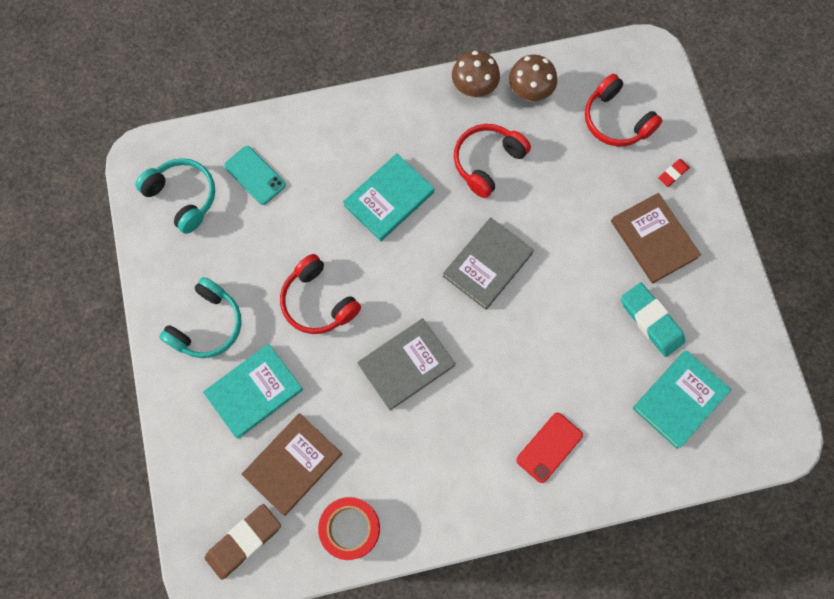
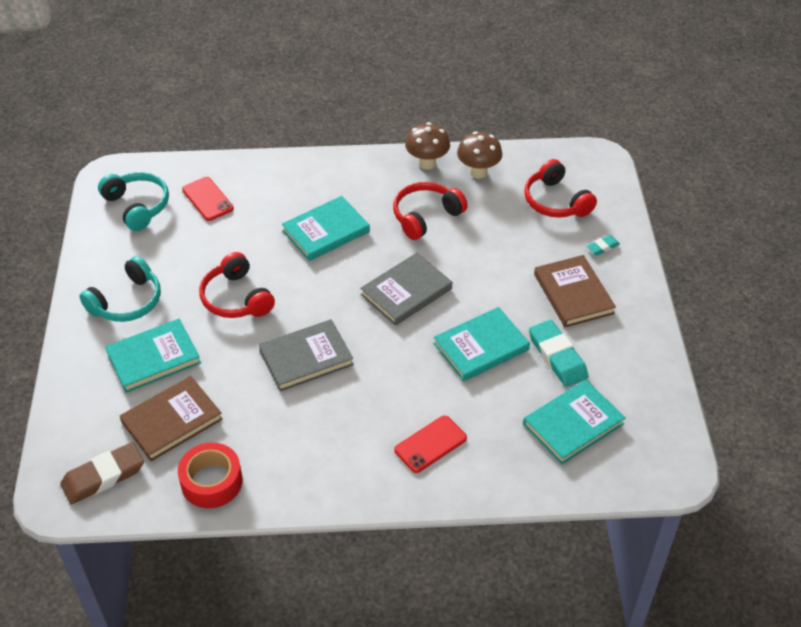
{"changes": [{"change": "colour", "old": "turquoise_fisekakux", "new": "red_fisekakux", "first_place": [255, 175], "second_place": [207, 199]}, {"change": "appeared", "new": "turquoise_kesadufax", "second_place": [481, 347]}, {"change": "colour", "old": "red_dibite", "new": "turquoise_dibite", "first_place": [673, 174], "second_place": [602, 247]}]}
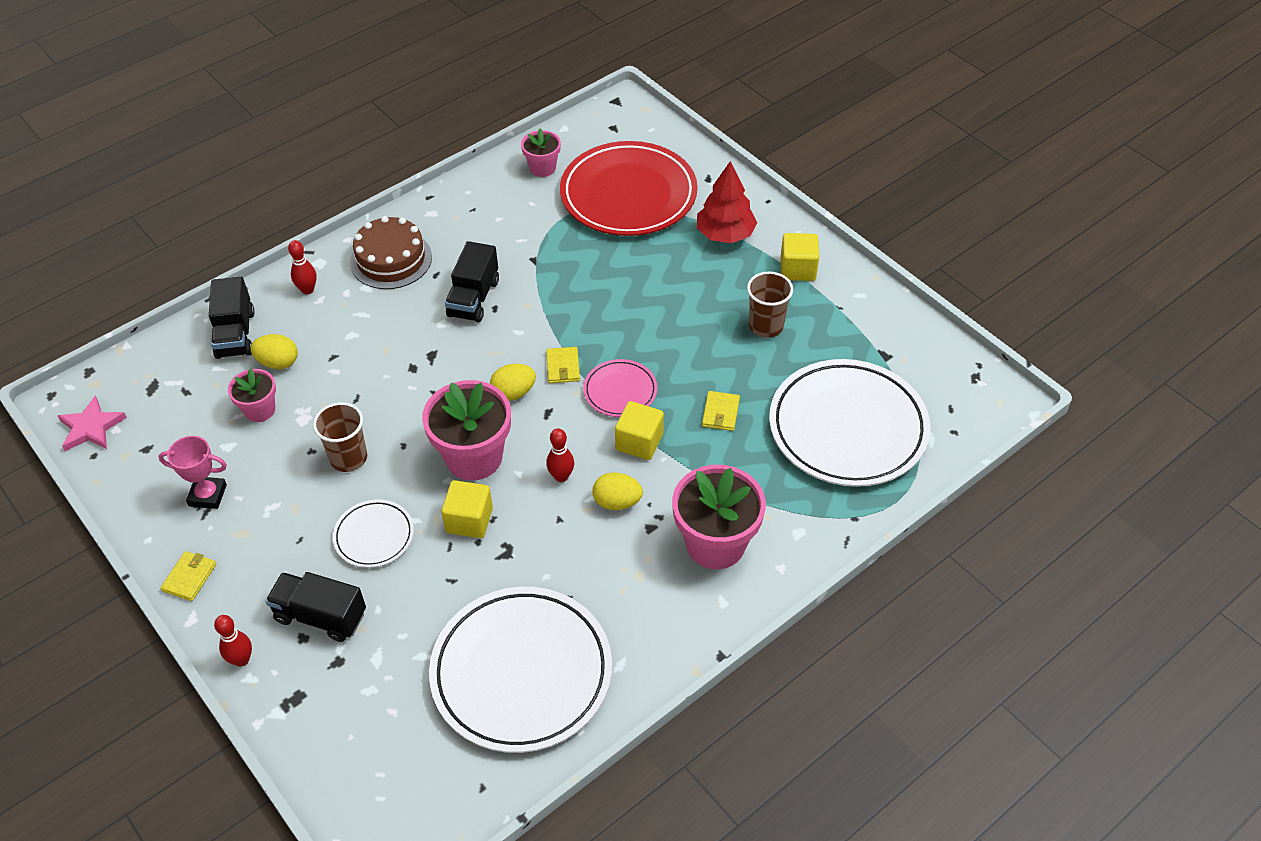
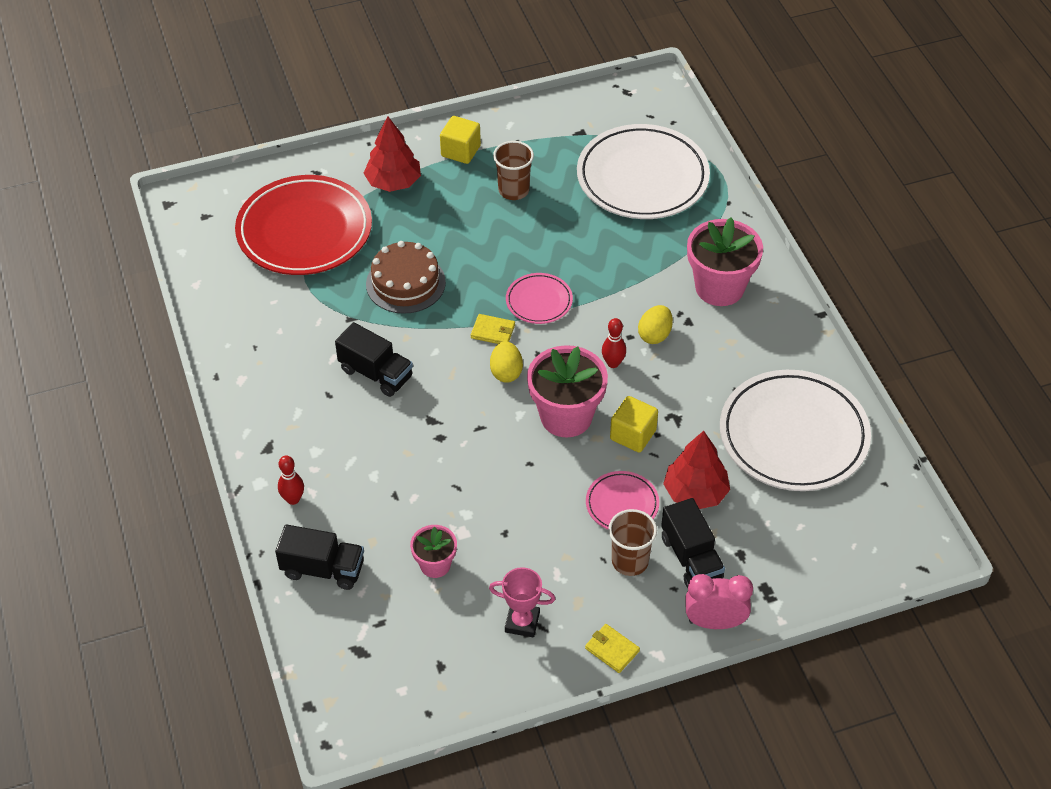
{"changes": [{"change": "relocated", "old": "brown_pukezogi", "first_place": [391, 259], "second_place": [405, 283]}, {"change": "spun", "old": "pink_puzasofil", "first_place": [207, 495], "second_place": [522, 622], "degrees": 75}, {"change": "colour", "old": "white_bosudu", "new": "pink_bosudu", "first_place": [374, 536], "second_place": [622, 504]}, {"change": "relocated", "old": "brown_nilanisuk", "first_place": [348, 458], "second_place": [630, 561]}, {"change": "spun", "old": "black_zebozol", "first_place": [320, 616], "second_place": [691, 558], "degrees": -60}, {"change": "appeared", "new": "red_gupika", "second_place": [695, 493]}, {"change": "exchanged", "old": "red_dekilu", "new": "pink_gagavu", "first_place": [241, 659], "second_place": [714, 622]}, {"change": "missing", "old": "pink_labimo", "first_place": [91, 427]}, {"change": "missing", "old": "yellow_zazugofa", "first_place": [278, 362]}, {"change": "missing", "old": "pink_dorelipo", "first_place": [542, 168]}, {"change": "missing", "old": "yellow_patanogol", "first_place": [639, 442]}, {"change": "missing", "old": "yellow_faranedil", "first_place": [720, 413]}]}
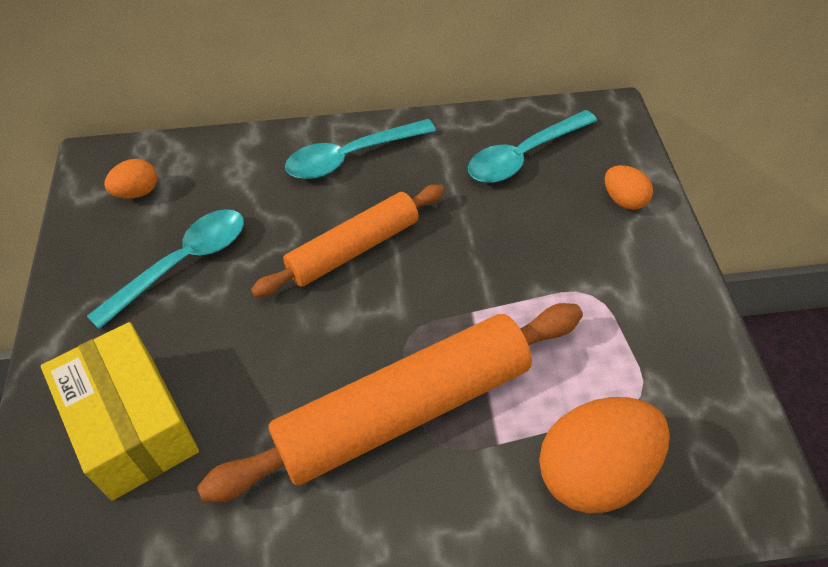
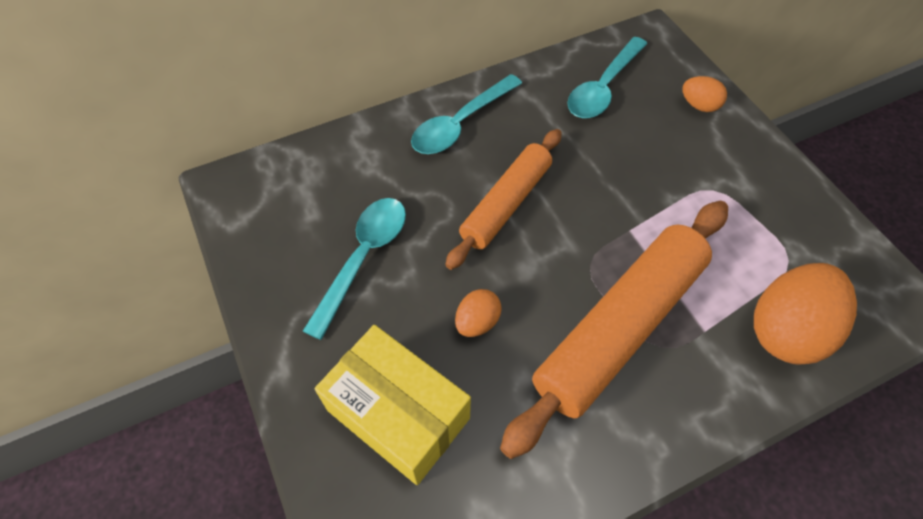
{"changes": [{"change": "relocated", "old": "orange_zazugofa", "first_place": [137, 192], "second_place": [477, 322]}]}
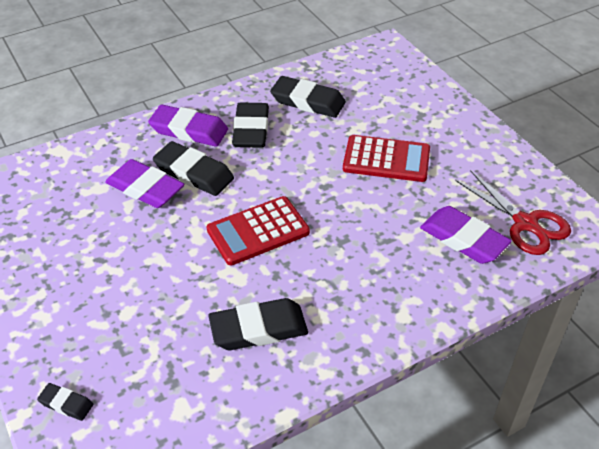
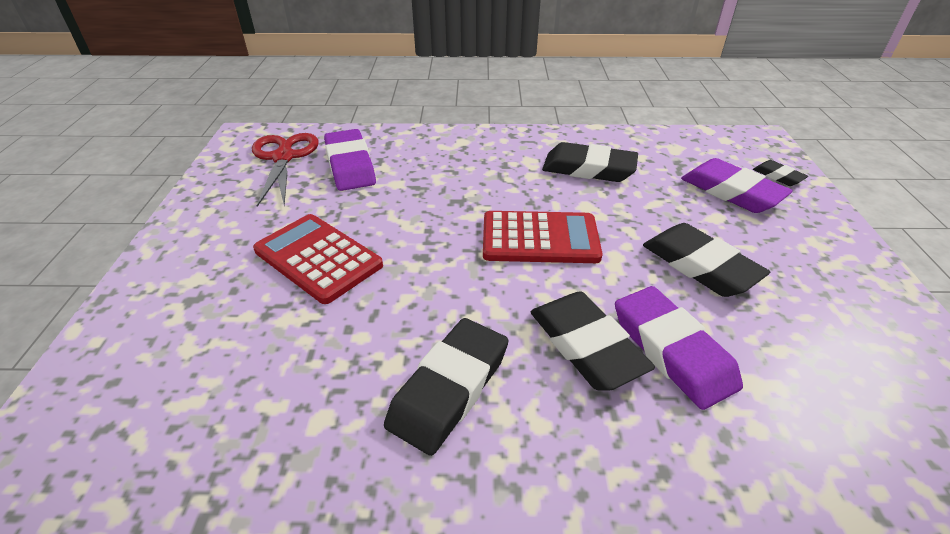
{"changes": [{"change": "relocated", "old": "black_dibite", "first_place": [308, 101], "second_place": [700, 265]}, {"change": "relocated", "old": "purple_dibite", "first_place": [189, 130], "second_place": [731, 192]}]}
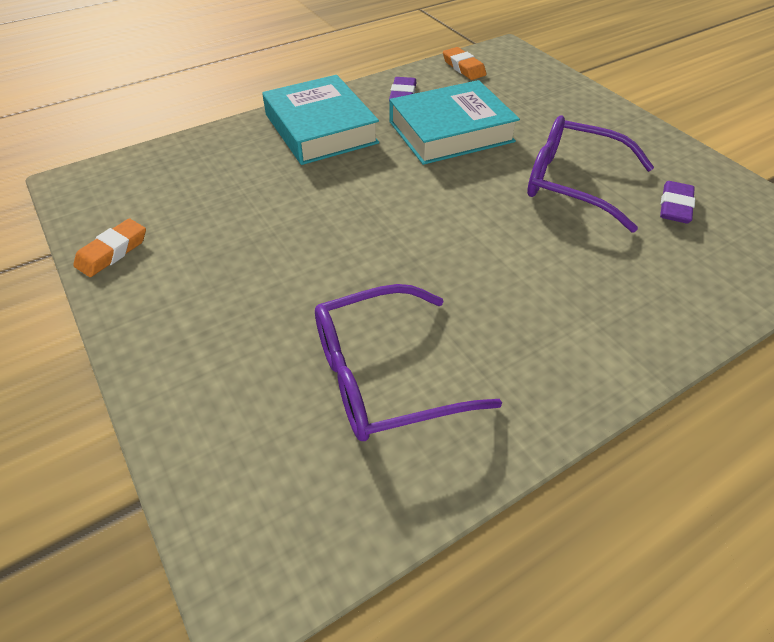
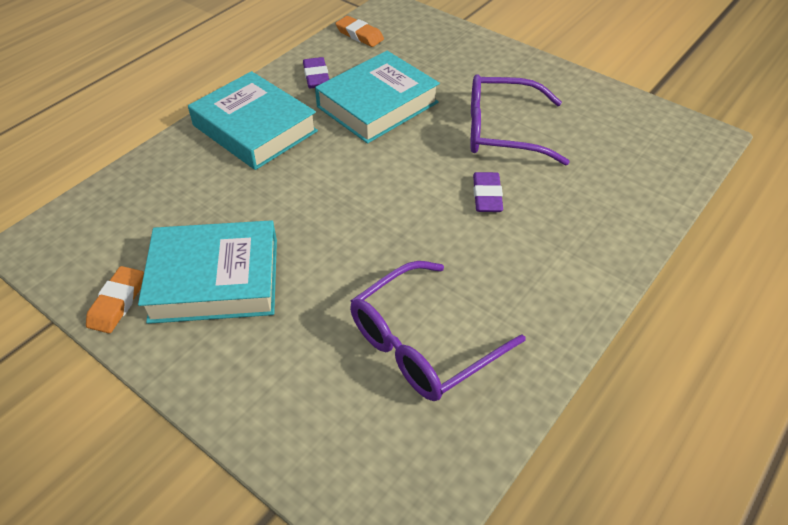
{"changes": [{"change": "appeared", "new": "turquoise_kesadufax", "second_place": [215, 279]}, {"change": "relocated", "old": "purple_dibite", "first_place": [675, 206], "second_place": [487, 196]}]}
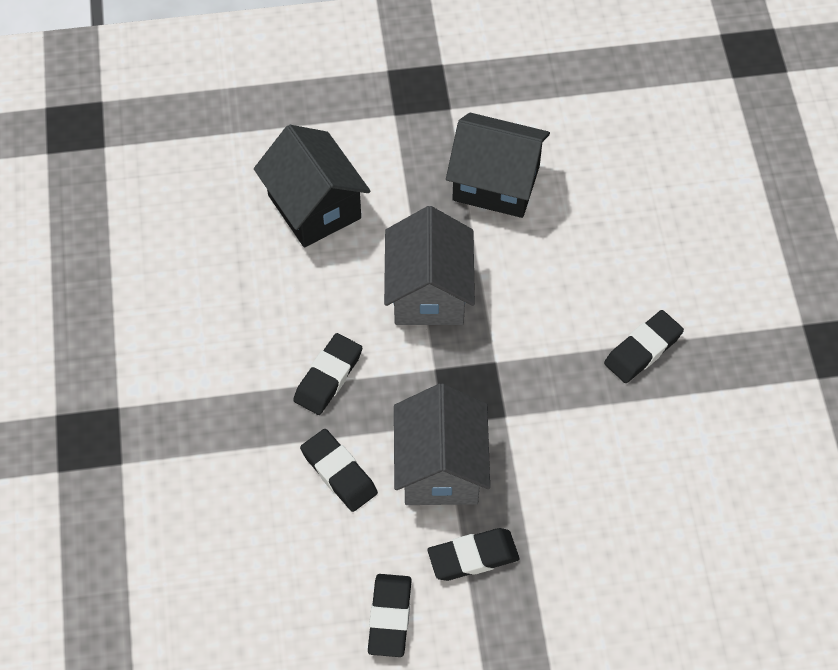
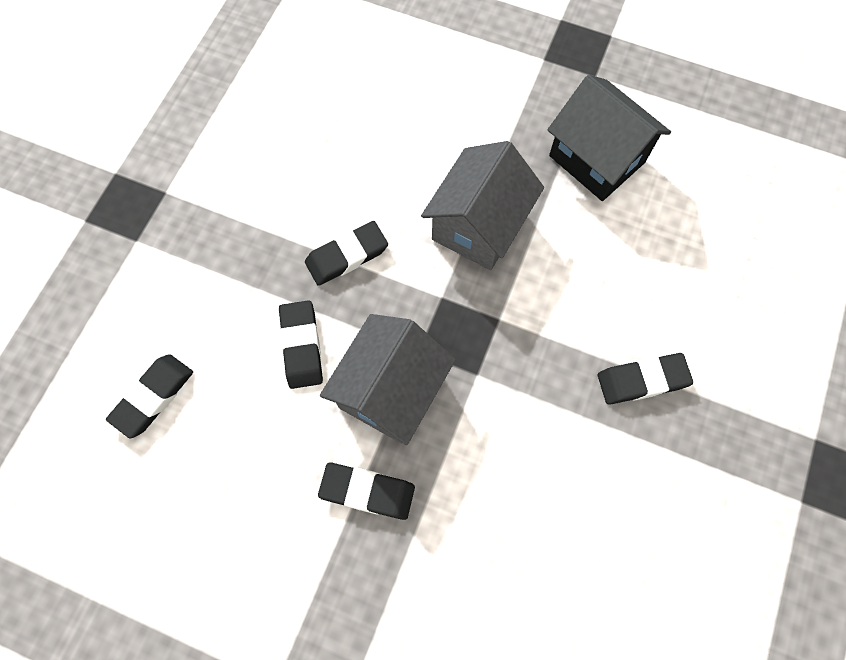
{"changes": [{"change": "relocated", "old": "black_dibite", "first_place": [390, 617], "second_place": [153, 397]}, {"change": "missing", "old": "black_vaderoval", "first_place": [314, 207]}]}
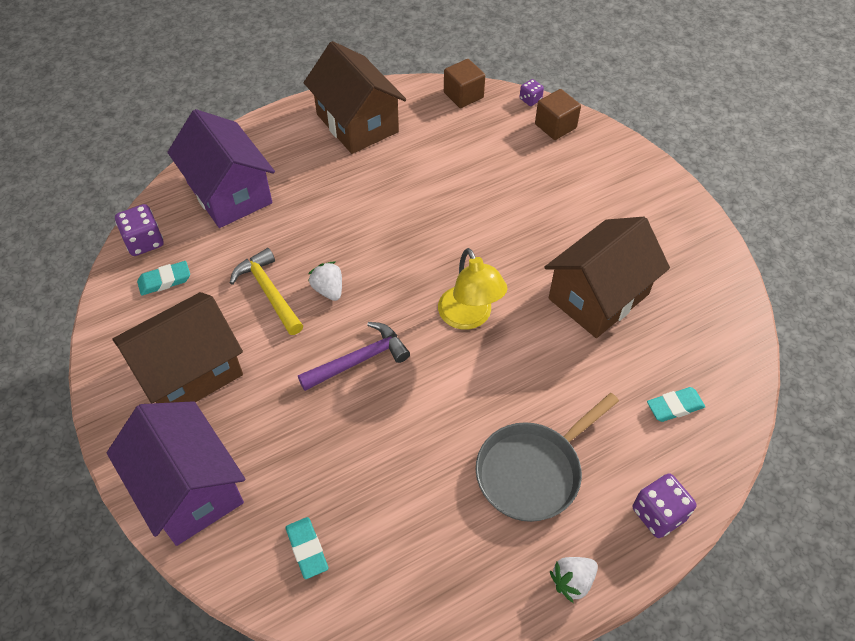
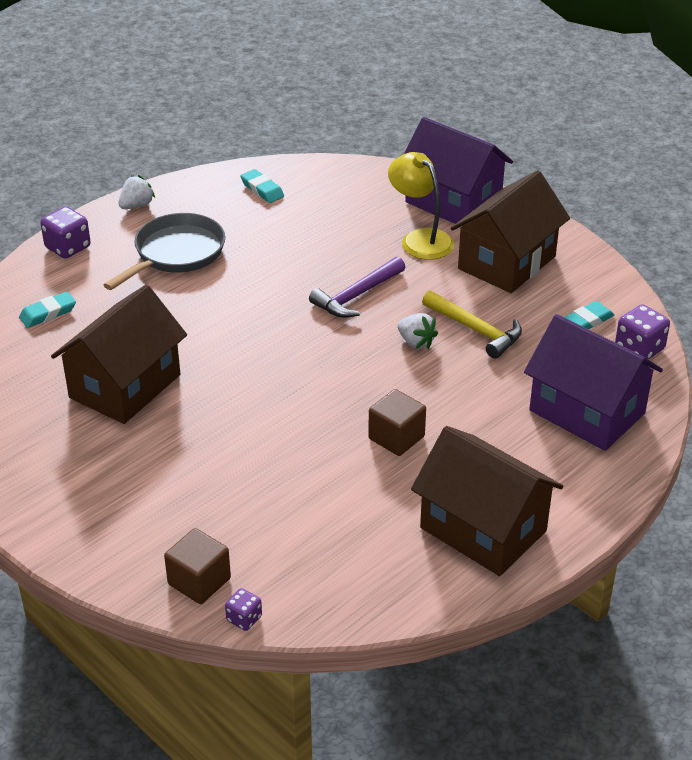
{"changes": [{"change": "relocated", "old": "turquoise_dibite", "first_place": [307, 549], "second_place": [262, 189]}, {"change": "relocated", "old": "brown_patanogol", "first_place": [463, 95], "second_place": [396, 437]}, {"change": "relocated", "old": "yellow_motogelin", "first_place": [469, 317], "second_place": [420, 239]}]}
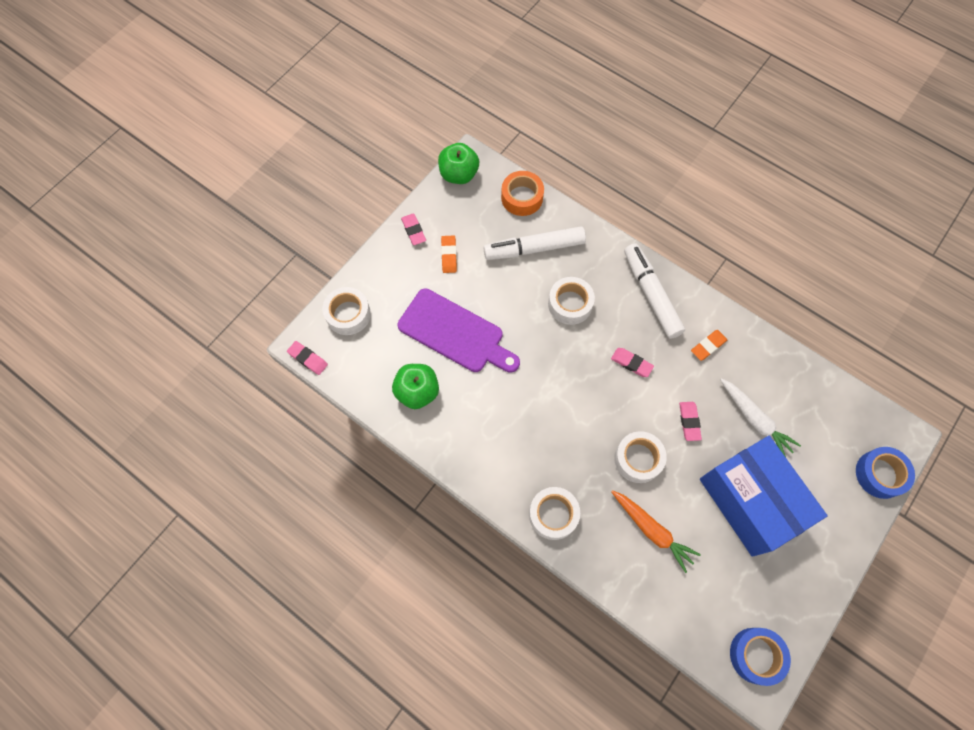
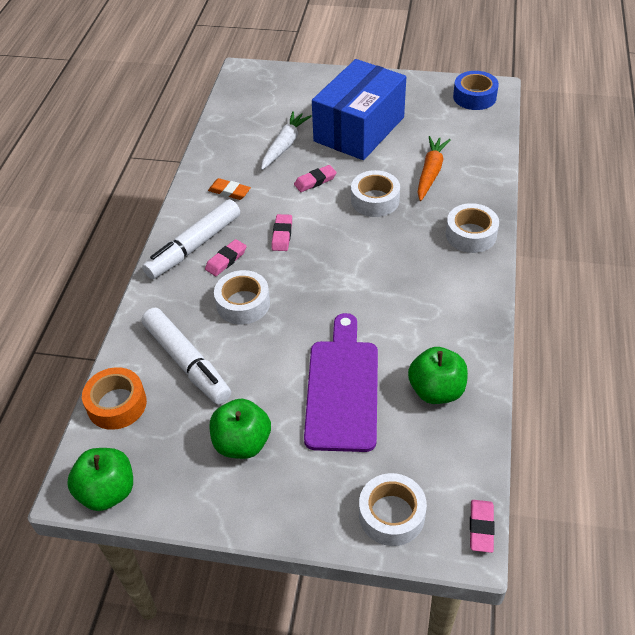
{"changes": [{"change": "relocated", "old": "pink_dibite", "first_place": [413, 231], "second_place": [226, 260]}, {"change": "exchanged", "old": "orange_dibite", "new": "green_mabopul", "first_place": [449, 255], "second_place": [242, 443]}, {"change": "missing", "old": "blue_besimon", "first_place": [880, 474]}]}
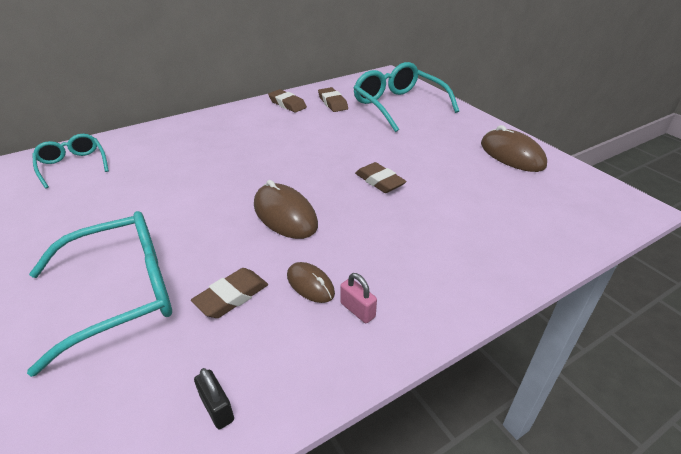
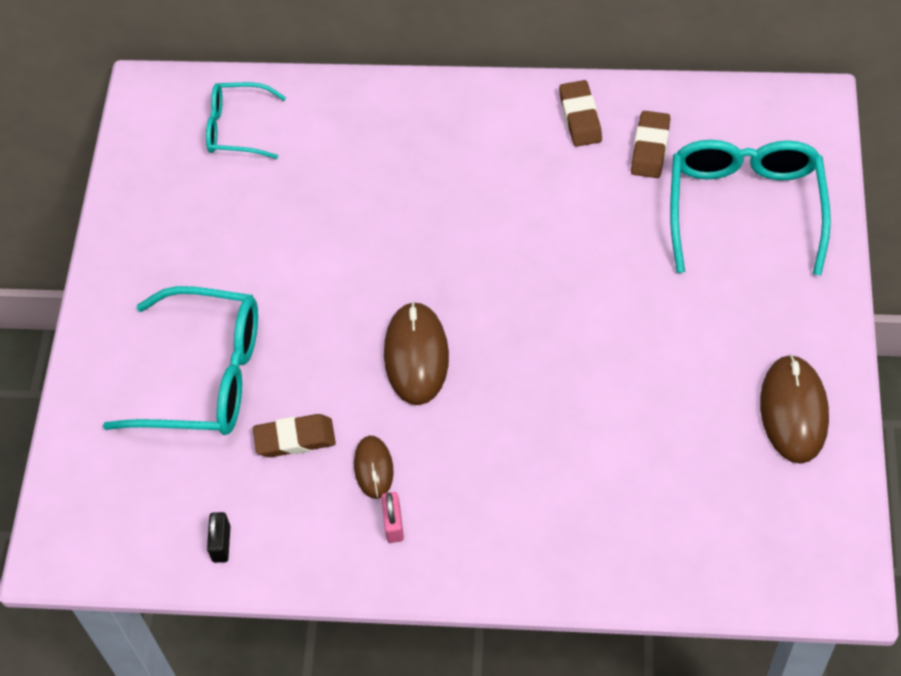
{"changes": [{"change": "spun", "old": "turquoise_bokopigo", "first_place": [73, 165], "second_place": [237, 128], "degrees": -90}, {"change": "missing", "old": "brown_dibite", "first_place": [379, 181]}]}
